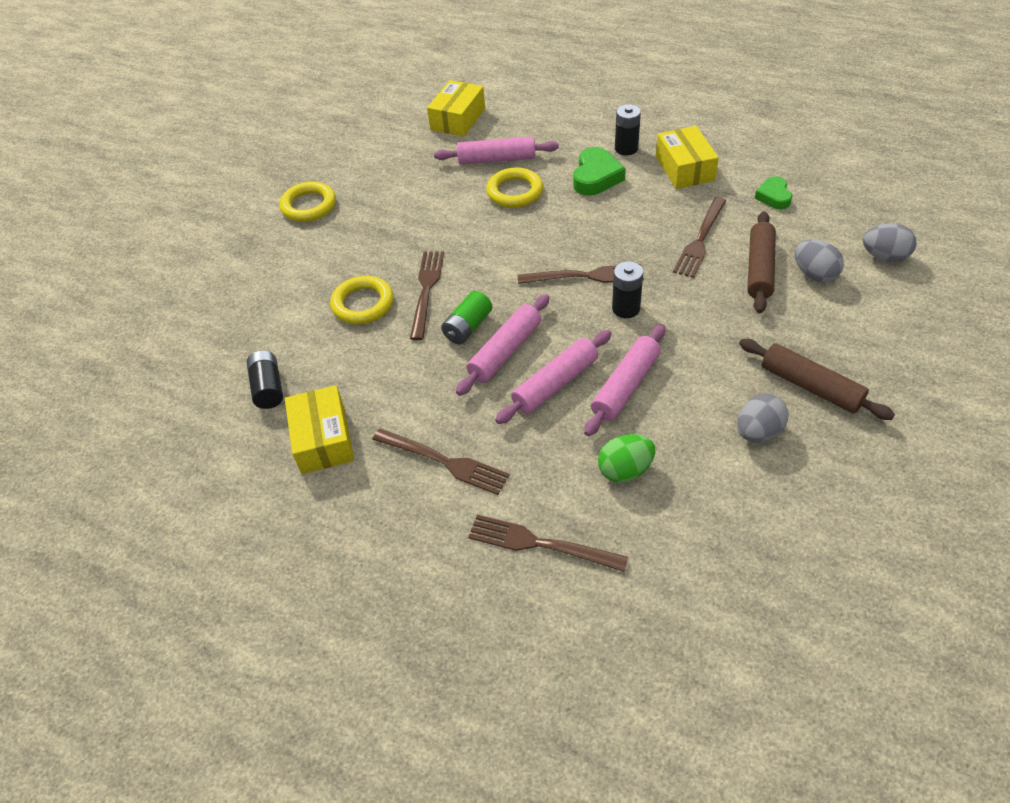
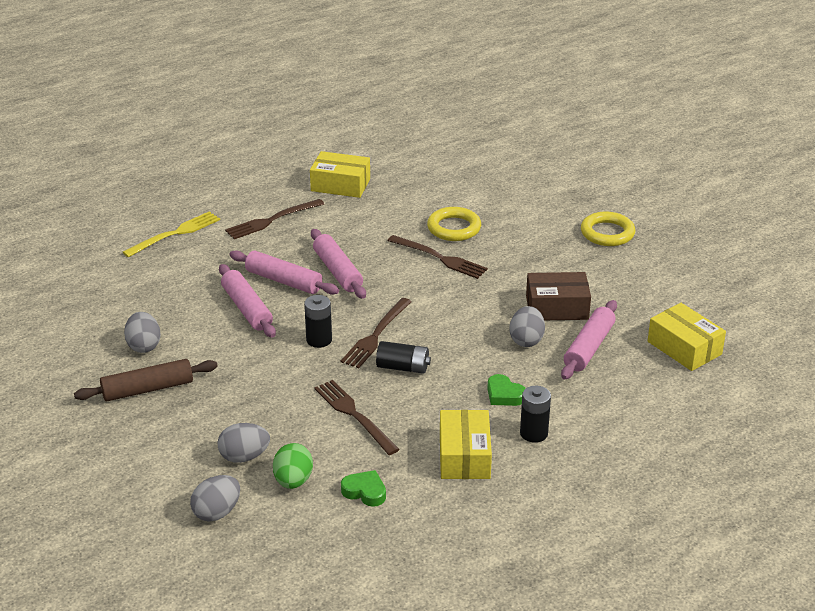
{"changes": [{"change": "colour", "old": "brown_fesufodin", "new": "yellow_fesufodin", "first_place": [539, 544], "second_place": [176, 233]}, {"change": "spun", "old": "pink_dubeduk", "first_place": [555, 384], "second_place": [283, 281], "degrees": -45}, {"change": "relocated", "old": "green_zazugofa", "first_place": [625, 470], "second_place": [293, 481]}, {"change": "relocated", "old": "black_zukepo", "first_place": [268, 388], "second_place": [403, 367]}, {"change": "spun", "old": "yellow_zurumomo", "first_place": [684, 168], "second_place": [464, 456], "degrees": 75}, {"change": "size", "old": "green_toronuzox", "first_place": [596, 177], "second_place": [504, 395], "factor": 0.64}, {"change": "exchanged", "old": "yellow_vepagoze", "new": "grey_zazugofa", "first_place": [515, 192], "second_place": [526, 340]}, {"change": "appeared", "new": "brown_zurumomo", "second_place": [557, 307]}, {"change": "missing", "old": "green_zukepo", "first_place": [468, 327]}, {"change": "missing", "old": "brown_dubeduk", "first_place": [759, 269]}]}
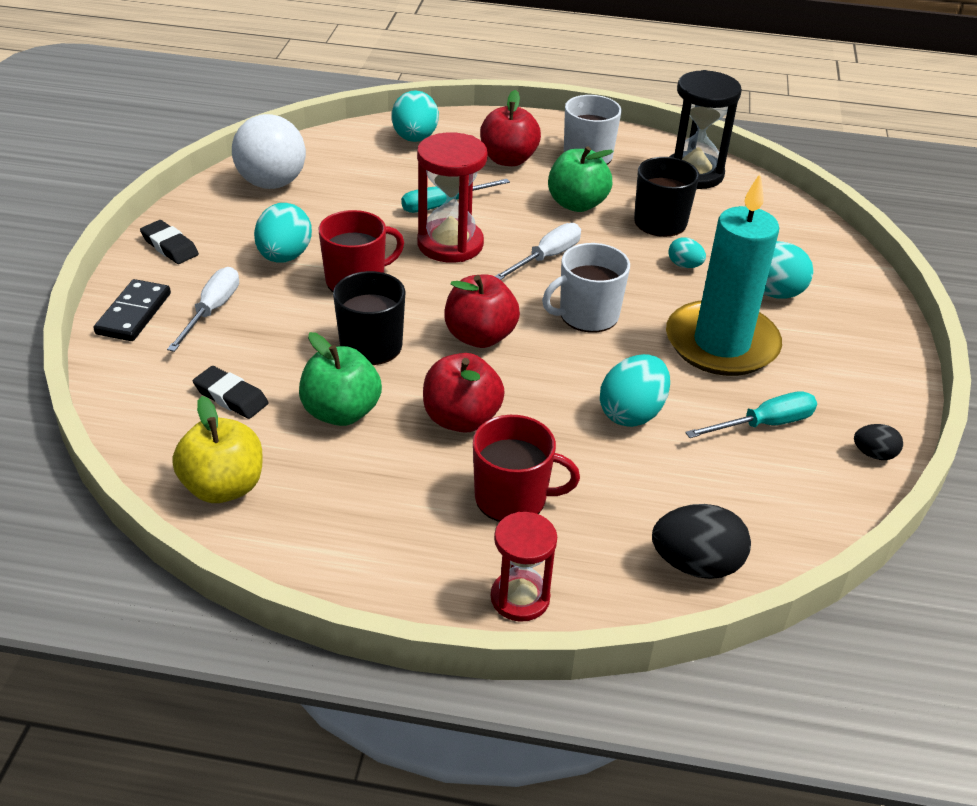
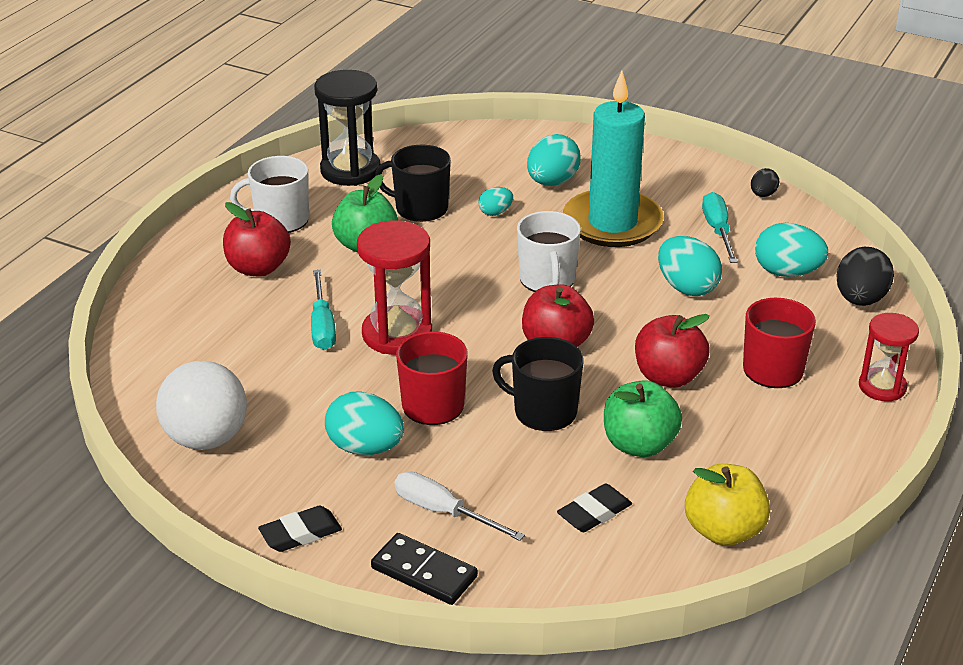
{"changes": [{"change": "relocated", "old": "turquoise_zazugofa", "first_place": [415, 138], "second_place": [787, 272]}, {"change": "missing", "old": "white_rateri", "first_place": [546, 257]}]}
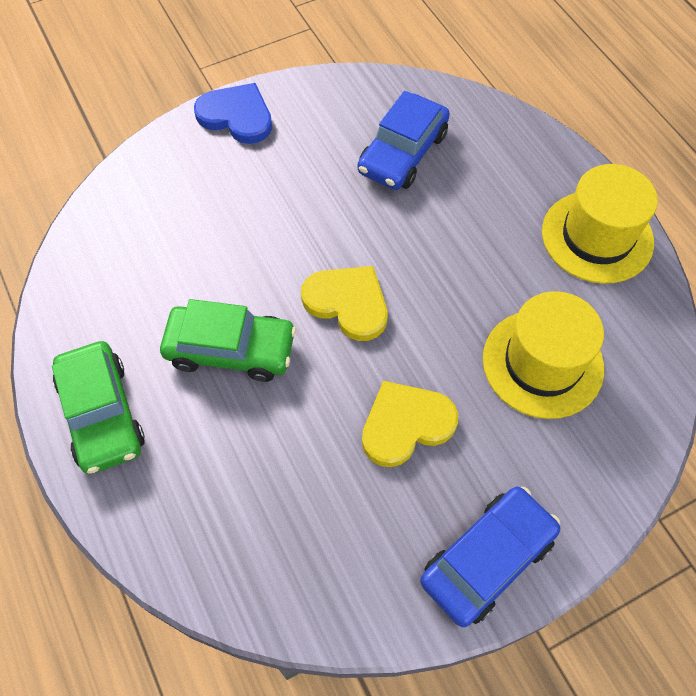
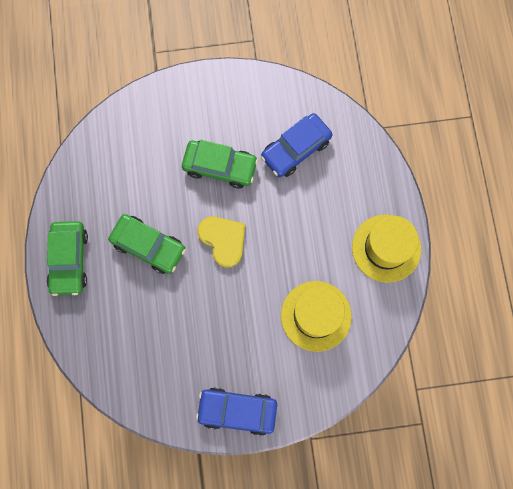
{"changes": [{"change": "appeared", "new": "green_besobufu", "second_place": [220, 167]}, {"change": "spun", "old": "blue_besobufu", "first_place": [487, 559], "second_place": [237, 411], "degrees": -150}, {"change": "missing", "old": "blue_toronuzox", "first_place": [236, 116]}, {"change": "missing", "old": "yellow_toronuzox", "first_place": [406, 424]}]}
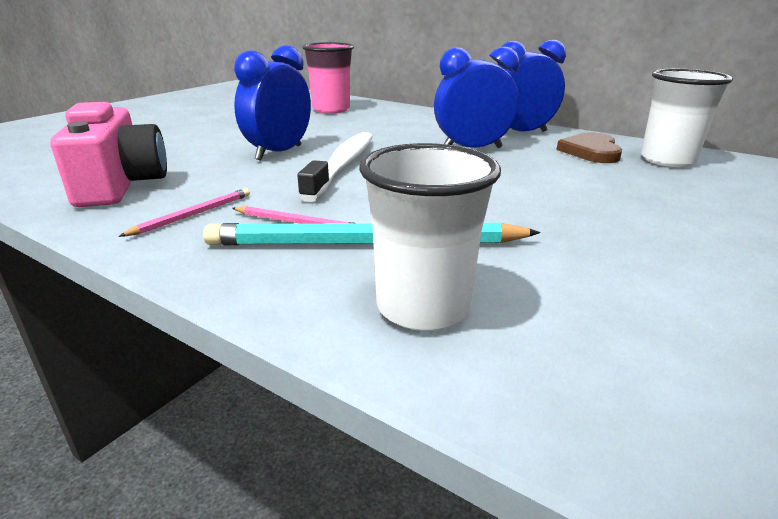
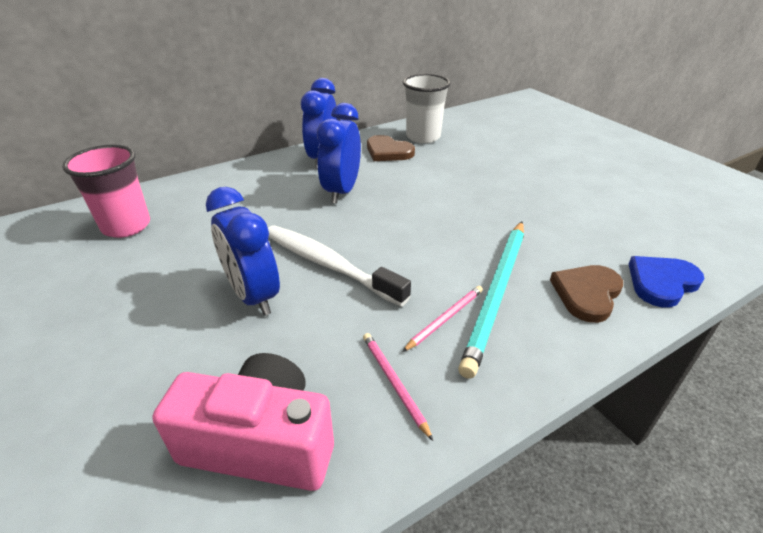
{"changes": [{"change": "exchanged", "old": "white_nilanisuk", "new": "brown_toronuzox", "first_place": [423, 307], "second_place": [587, 294]}, {"change": "appeared", "new": "blue_toronuzox", "second_place": [661, 282]}]}
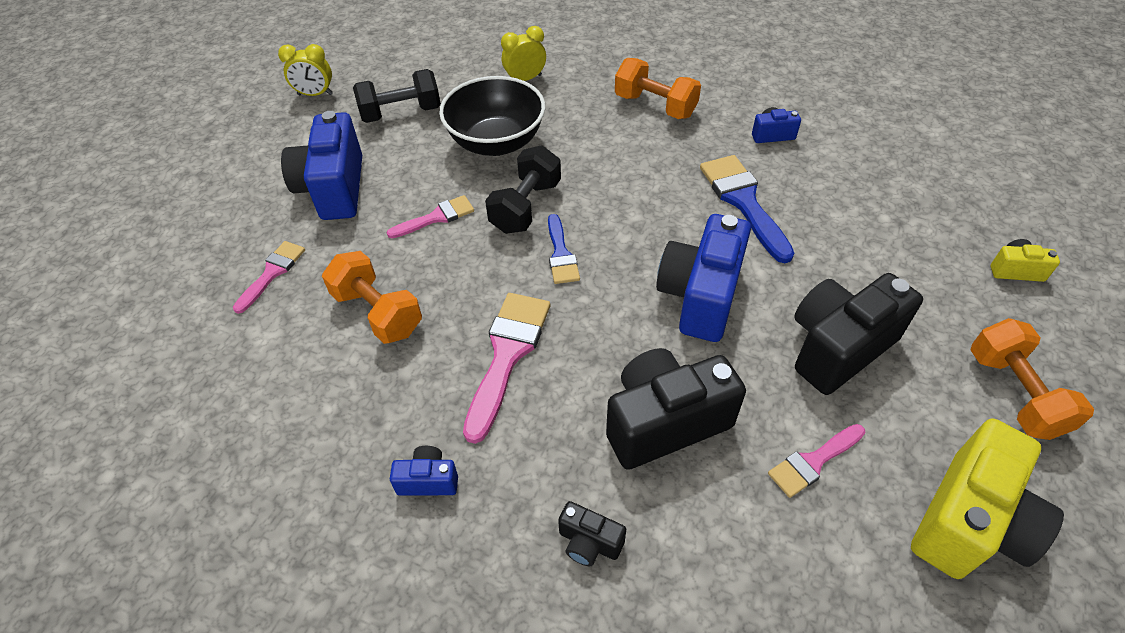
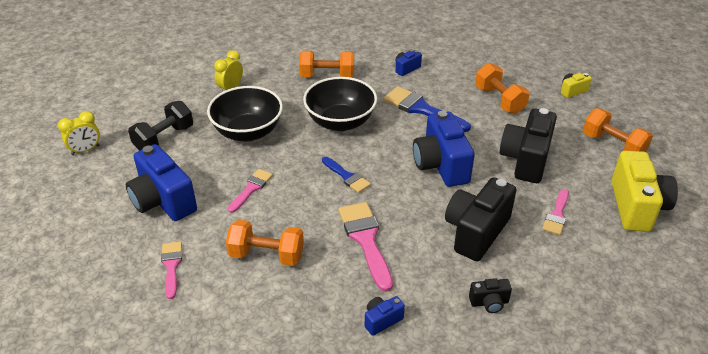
{"changes": [{"change": "appeared", "new": "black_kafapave", "second_place": [340, 122]}, {"change": "appeared", "new": "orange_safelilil", "second_place": [499, 100]}, {"change": "missing", "old": "black_safelilil", "first_place": [526, 207]}]}
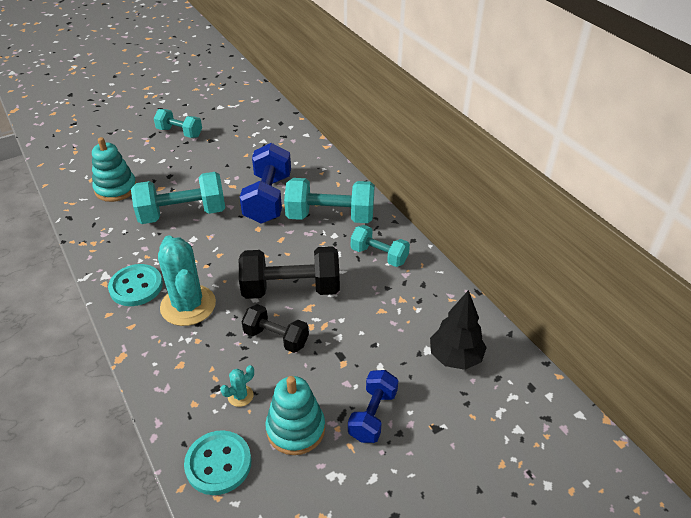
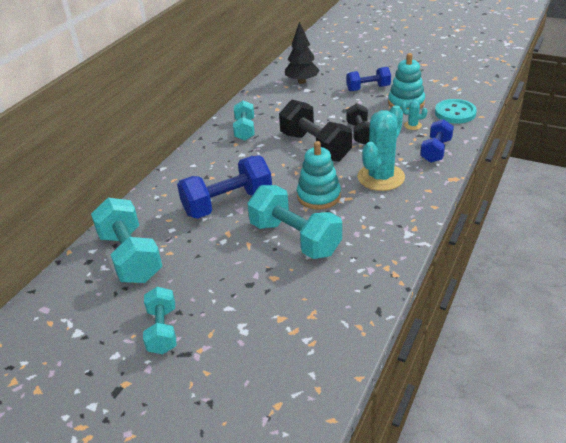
{"changes": [{"change": "relocated", "old": "turquoise_safelilil", "first_place": [330, 217], "second_place": [131, 257]}, {"change": "relocated", "old": "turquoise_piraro", "first_place": [116, 189], "second_place": [318, 196]}, {"change": "appeared", "new": "blue_safelilil", "second_place": [436, 151]}, {"change": "missing", "old": "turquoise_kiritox", "first_place": [136, 286]}]}
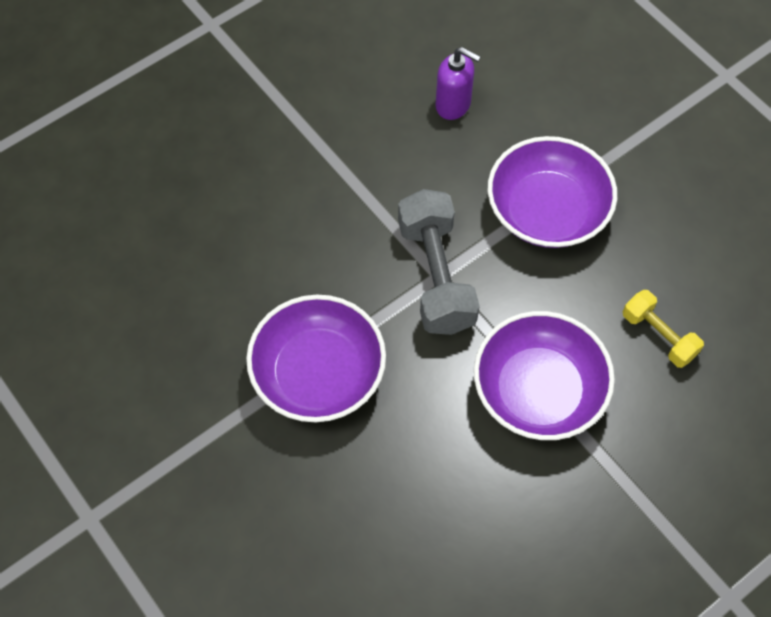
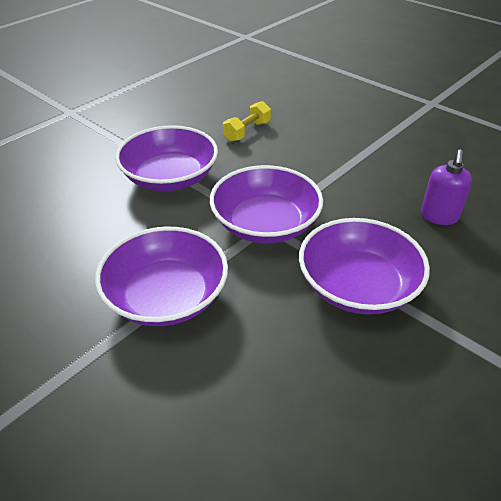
{"changes": [{"change": "exchanged", "old": "grey_safelilil", "new": "purple_kafapave", "first_place": [436, 276], "second_place": [265, 224]}, {"change": "relocated", "old": "yellow_safelilil", "first_place": [659, 336], "second_place": [247, 131]}]}
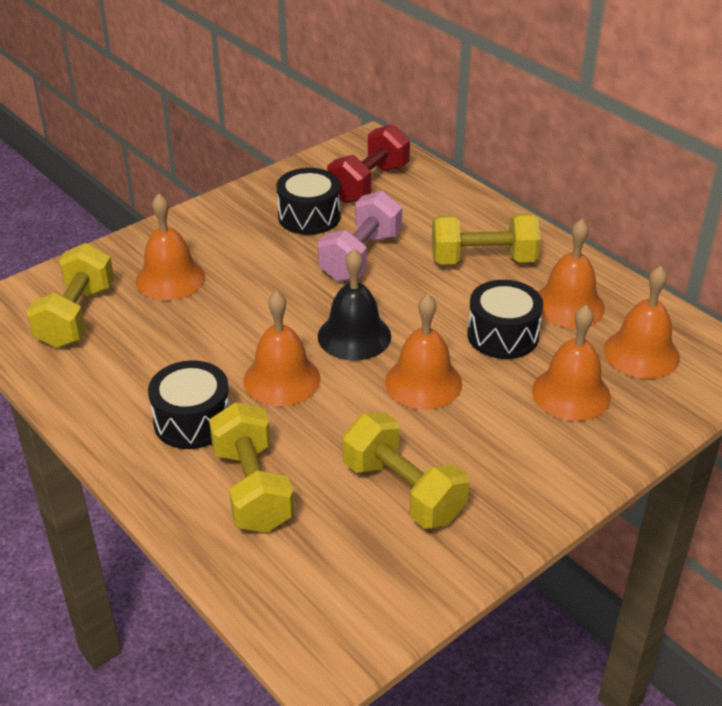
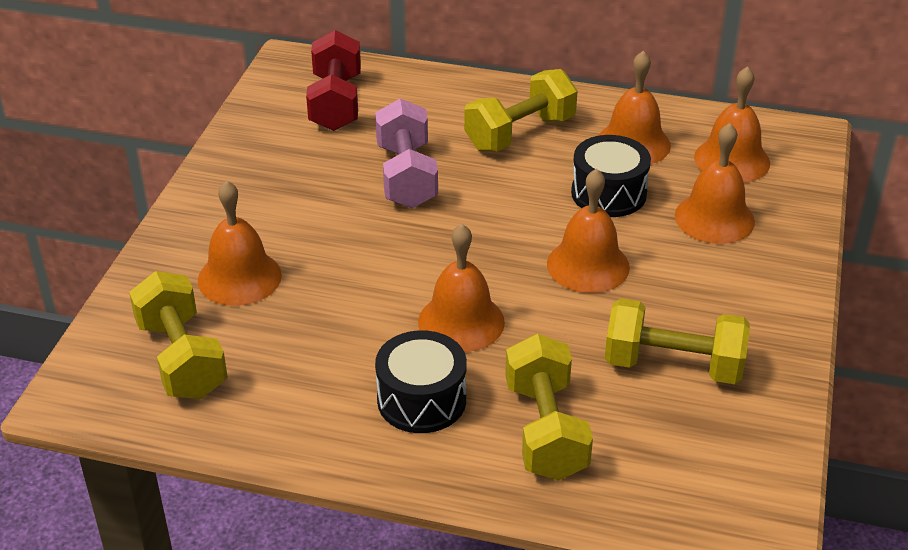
{"changes": [{"change": "spun", "old": "yellow_safelilil", "first_place": [253, 488], "second_place": [545, 430], "degrees": 45}, {"change": "missing", "old": "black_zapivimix", "first_place": [309, 216]}, {"change": "missing", "old": "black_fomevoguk", "first_place": [354, 336]}]}
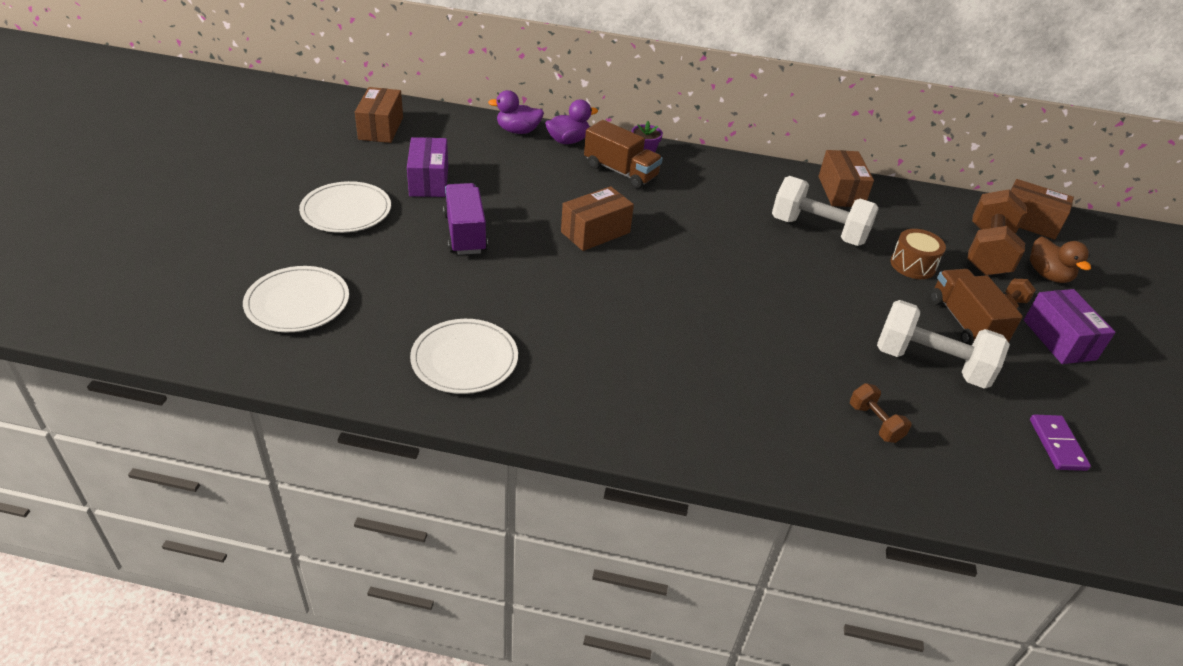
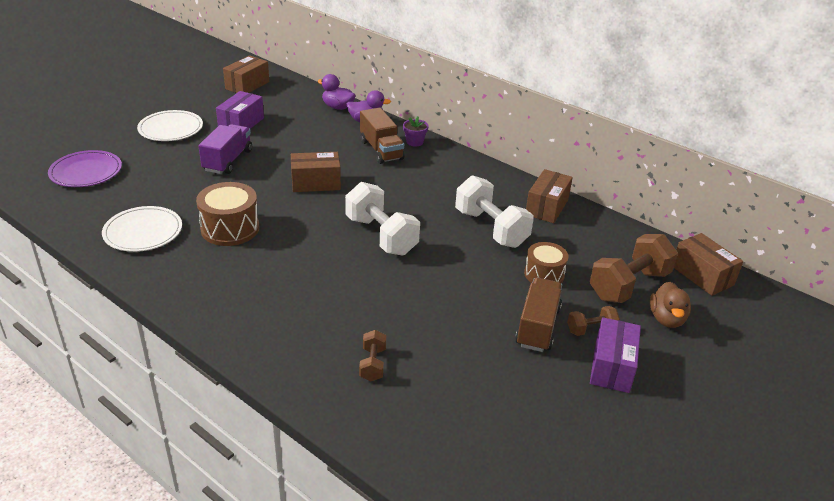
{"changes": [{"change": "colour", "old": "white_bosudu", "new": "purple_bosudu", "first_place": [297, 302], "second_place": [86, 172]}, {"change": "appeared", "new": "brown_zapivimix", "second_place": [230, 228]}, {"change": "relocated", "old": "white_safelilil", "first_place": [930, 364], "second_place": [381, 236]}, {"change": "missing", "old": "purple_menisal", "first_place": [1057, 444]}]}
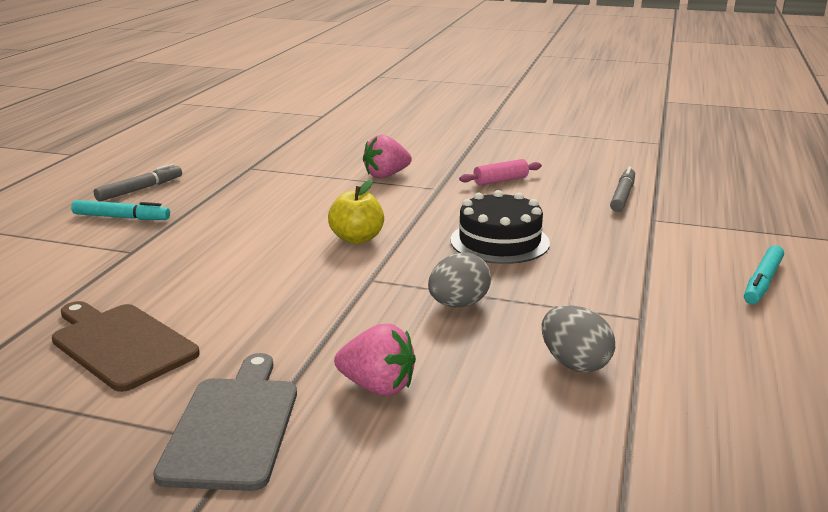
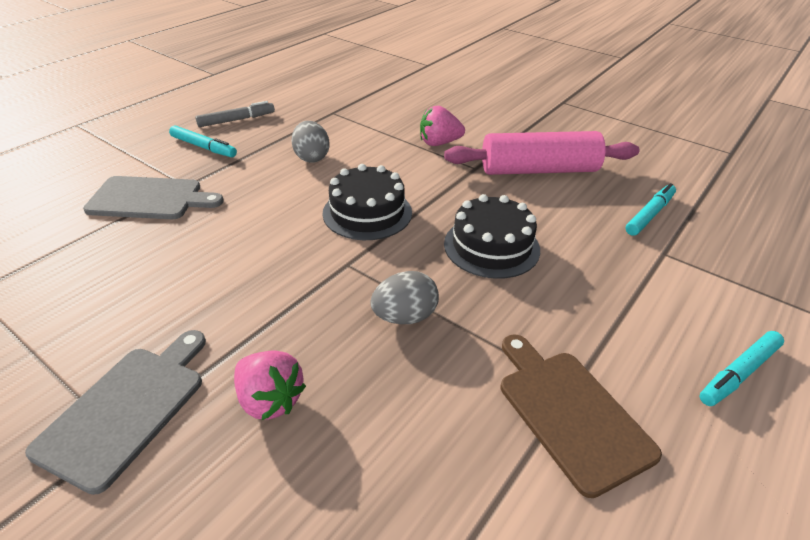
{"changes": [{"change": "appeared", "new": "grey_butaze", "second_place": [150, 199]}, {"change": "relocated", "old": "grey_zazugofa", "first_place": [574, 363], "second_place": [311, 157]}, {"change": "exchanged", "old": "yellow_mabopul", "new": "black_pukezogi", "first_place": [357, 239], "second_place": [367, 213]}, {"change": "size", "old": "pink_dubeduk", "first_place": [500, 181], "second_place": [539, 170], "factor": 2.17}, {"change": "relocated", "old": "brown_butaze", "first_place": [121, 344], "second_place": [570, 413]}, {"change": "colour", "old": "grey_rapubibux", "new": "turquoise_rapubibux", "first_place": [622, 196], "second_place": [649, 215]}]}
